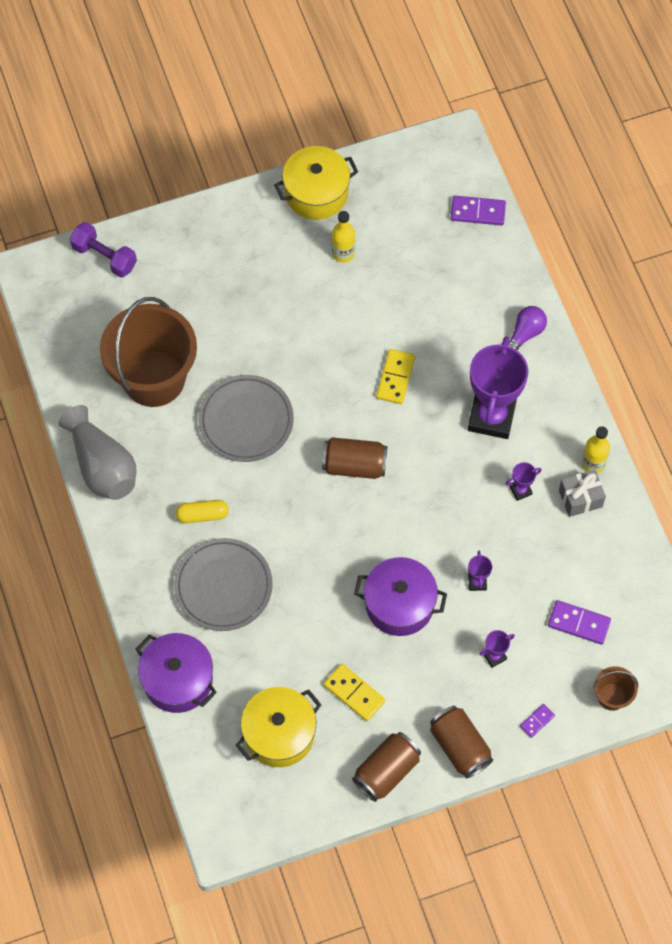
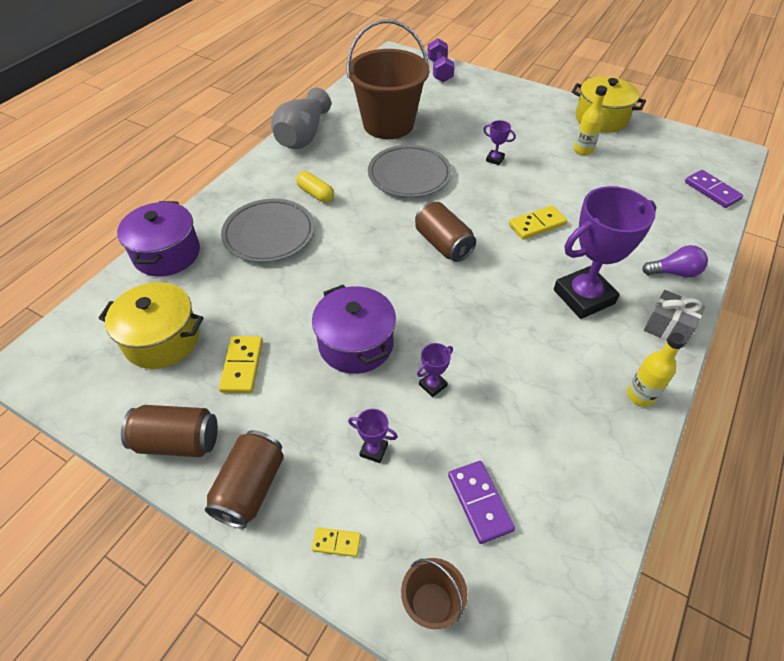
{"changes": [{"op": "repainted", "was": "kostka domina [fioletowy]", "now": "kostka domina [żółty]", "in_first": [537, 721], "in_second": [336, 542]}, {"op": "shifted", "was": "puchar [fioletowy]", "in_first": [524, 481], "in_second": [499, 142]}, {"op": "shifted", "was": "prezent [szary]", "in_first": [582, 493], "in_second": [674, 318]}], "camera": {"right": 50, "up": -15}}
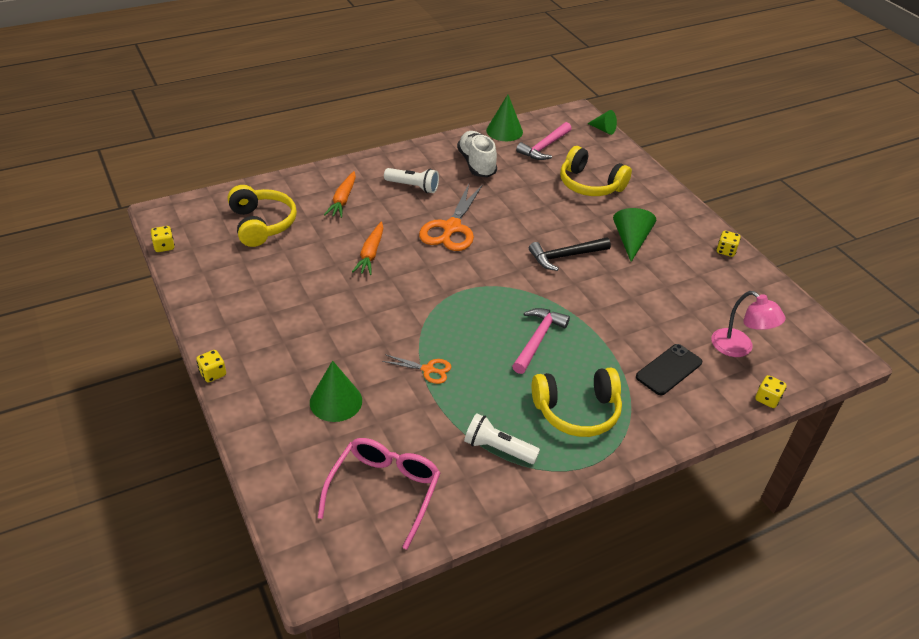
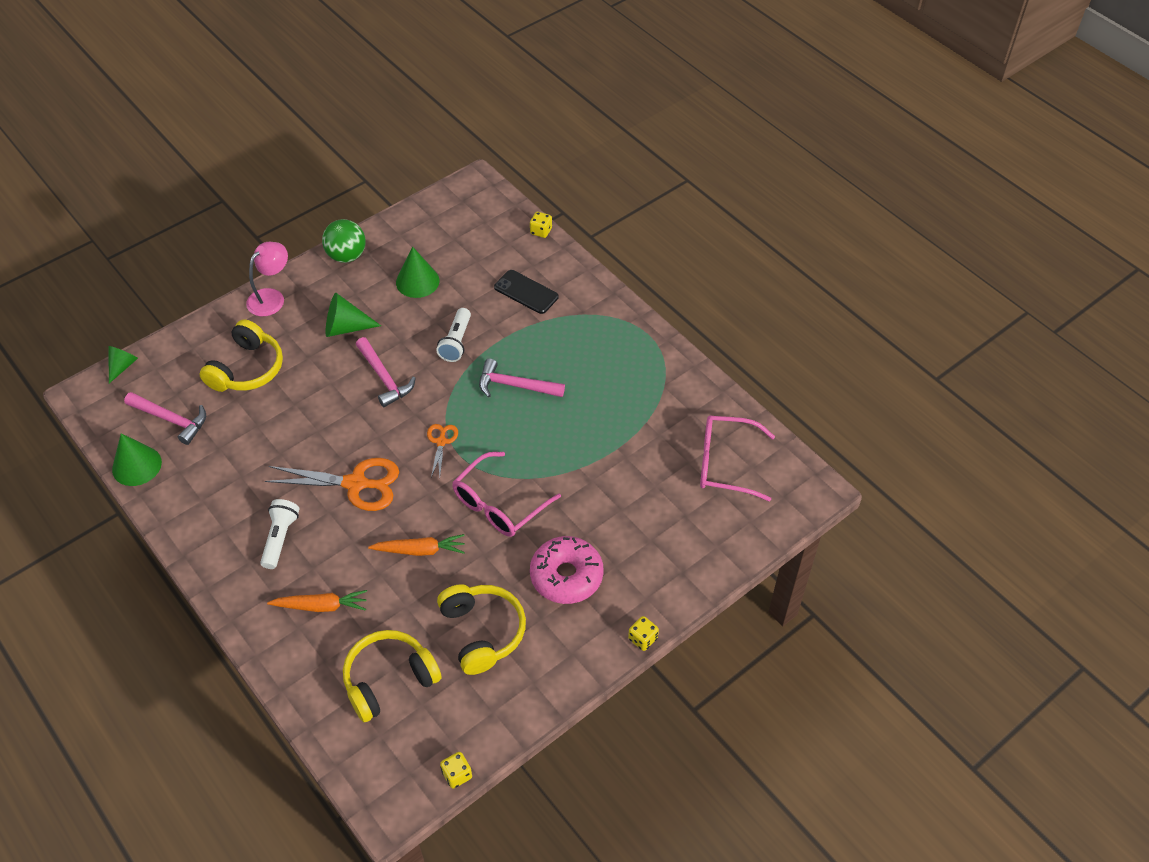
{"changes": [{"op": "shifted", "was": "lampka [różowy]", "in_first": [748, 324], "in_second": [267, 279]}, {"op": "swapped", "was": "kostka do gry [żółty]", "now": "piłka [zielony]", "in_first": [729, 244], "in_second": [344, 241]}, {"op": "repainted", "was": "młotek [czarny]", "now": "młotek [różowy]", "in_first": [570, 254], "in_second": [386, 372]}, {"op": "shifted", "was": "stożek [zielony]", "in_first": [336, 391], "in_second": [417, 272]}, {"op": "shifted", "was": "nożyczki [pomarańczowy]", "in_first": [416, 369], "in_second": [442, 450]}, {"op": "shifted", "was": "latarka [biały]", "in_first": [502, 438], "in_second": [453, 335]}, {"op": "shifted", "was": "słuchawki [żółty]", "in_first": [577, 402], "in_second": [481, 629]}, {"op": "new", "now": "okulary [różowy]", "in_second": [506, 494]}, {"op": "new", "now": "donut [różowy]", "in_second": [567, 570]}, {"op": "gone", "was": "but [biały]", "in_first": [477, 154]}], "camera": {"right": -100, "up": 10}}
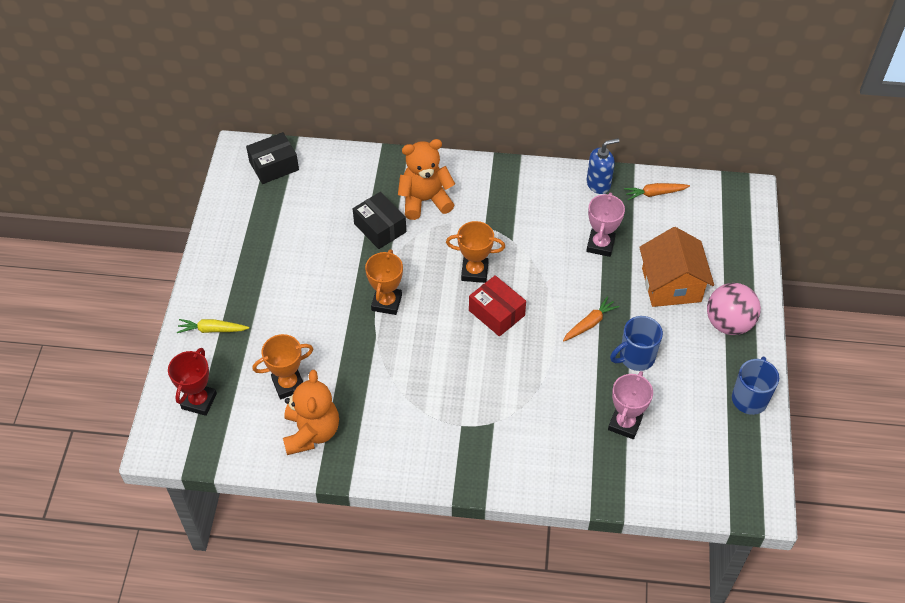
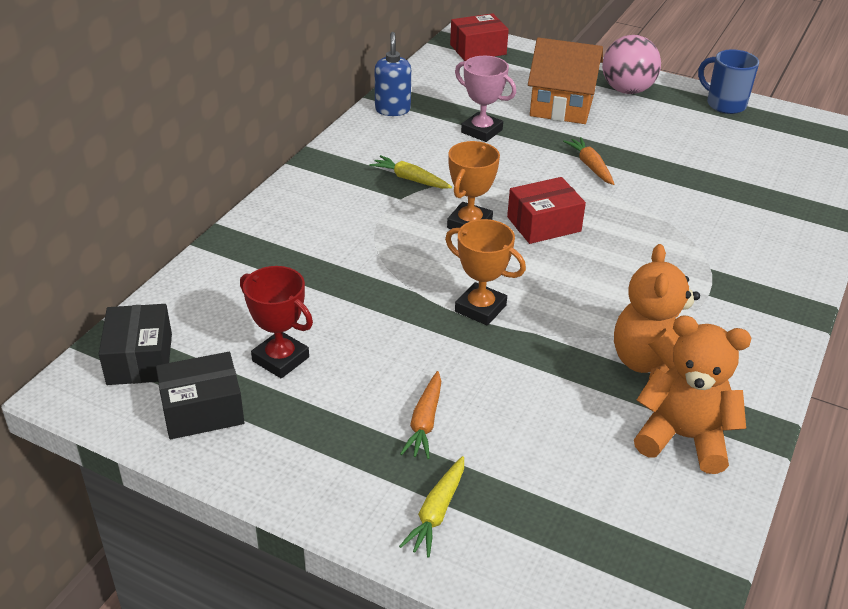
{"changes": [{"op": "shifted", "was": "pudełko [czarny]", "in_first": [379, 220], "in_second": [200, 395]}, {"op": "shifted", "was": "puchar [czerwony]", "in_first": [192, 382], "in_second": [276, 322]}, {"op": "new", "now": "marchewka [żółty]", "in_second": [410, 172]}, {"op": "shifted", "was": "marchewka [pomarańczowy]", "in_first": [657, 191], "in_second": [420, 415]}, {"op": "new", "now": "pudełko [czerwony]", "in_second": [479, 37]}, {"op": "shifted", "was": "miś [pomarańczowy]", "in_first": [426, 179], "in_second": [657, 311]}, {"op": "gone", "was": "puchar [pomarańczowy]", "in_first": [282, 366]}, {"op": "gone", "was": "puchar [różowy]", "in_first": [630, 405]}, {"op": "gone", "was": "kubek [niebieski]", "in_first": [636, 343]}], "camera": {"right": -70, "up": -15}}
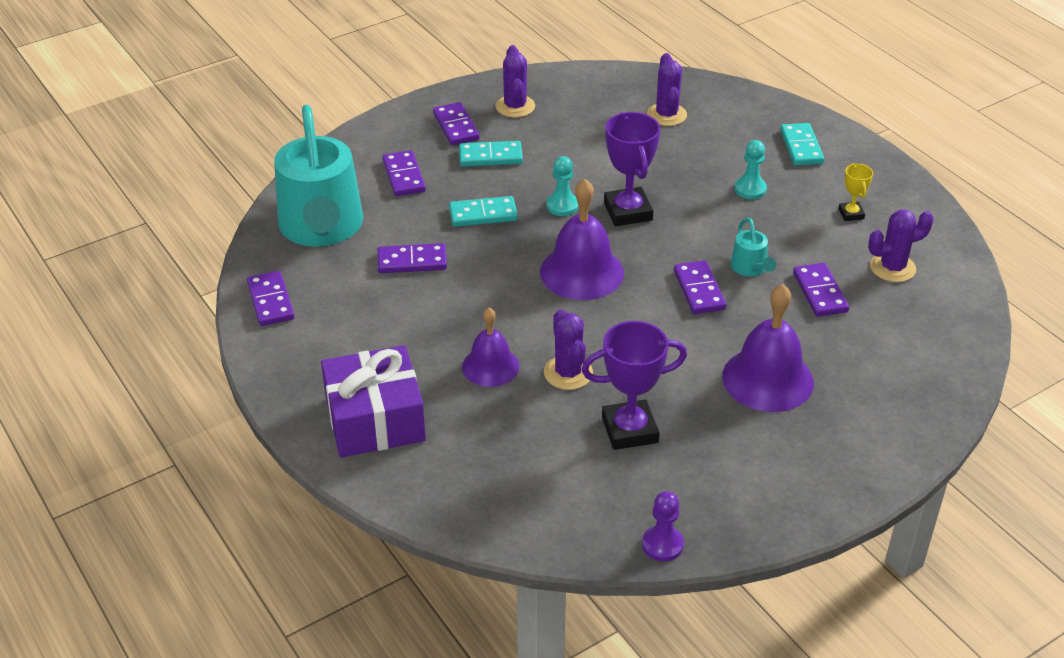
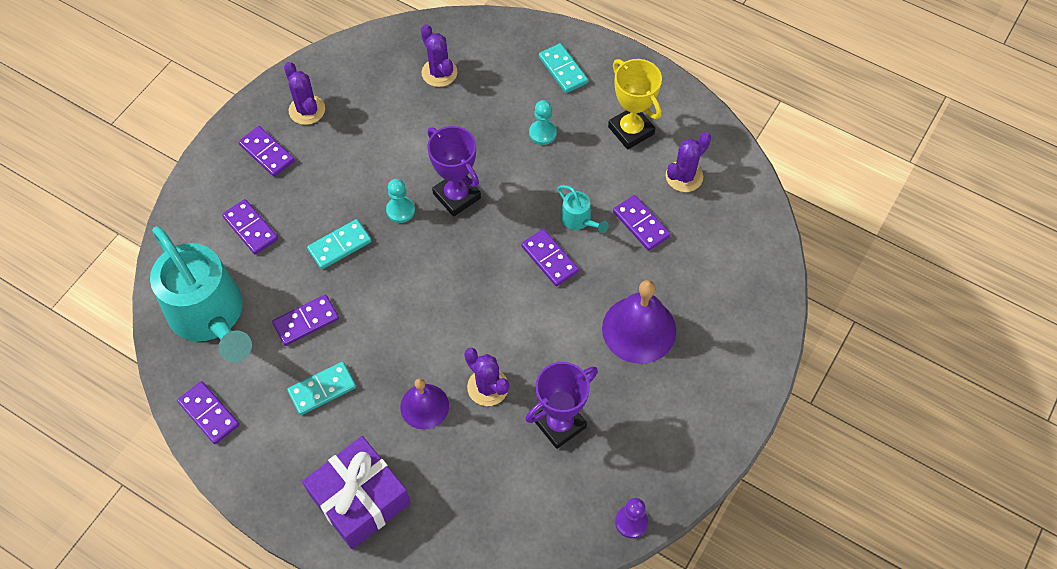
{"changes": [{"op": "shifted", "was": "kostka domina [turkusowy]", "in_first": [491, 154], "in_second": [321, 388]}, {"op": "scaled", "was": "puchar [żółty]", "in_first": [856, 192], "in_second": [635, 104], "ratio": 1.94}, {"op": "gone", "was": "dzwonek [fioletowy]", "in_first": [582, 239]}], "camera": {"right": -25, "up": 20}}
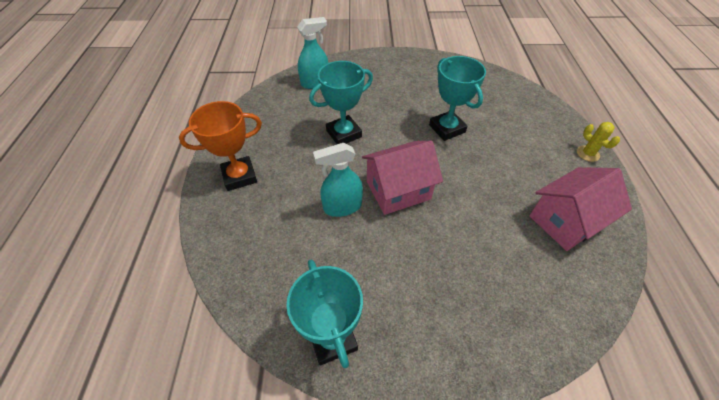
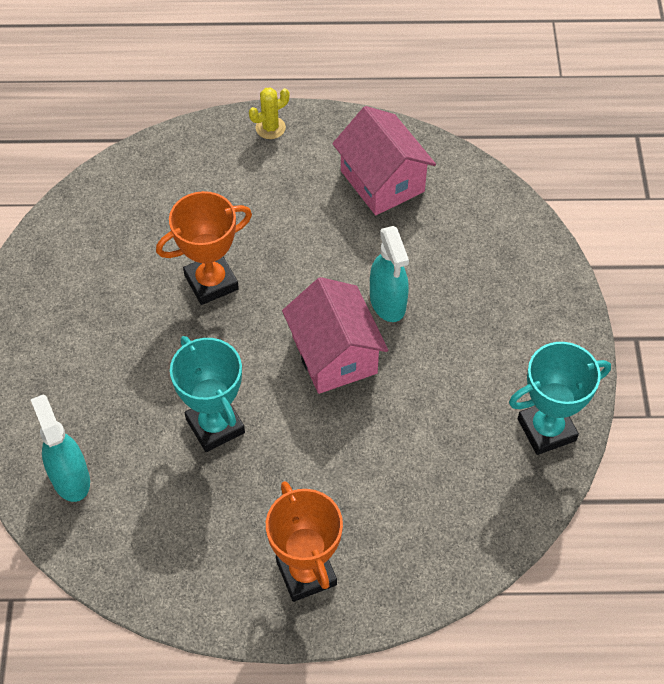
{"changes": [{"op": "repainted", "was": "puchar [turkusowy]", "now": "puchar [pomarańczowy]", "in_first": [457, 98], "in_second": [204, 248]}, {"op": "shifted", "was": "spryskiwacz [turkusowy]", "in_first": [338, 180], "in_second": [389, 274]}], "camera": {"right": -90, "up": 5}}
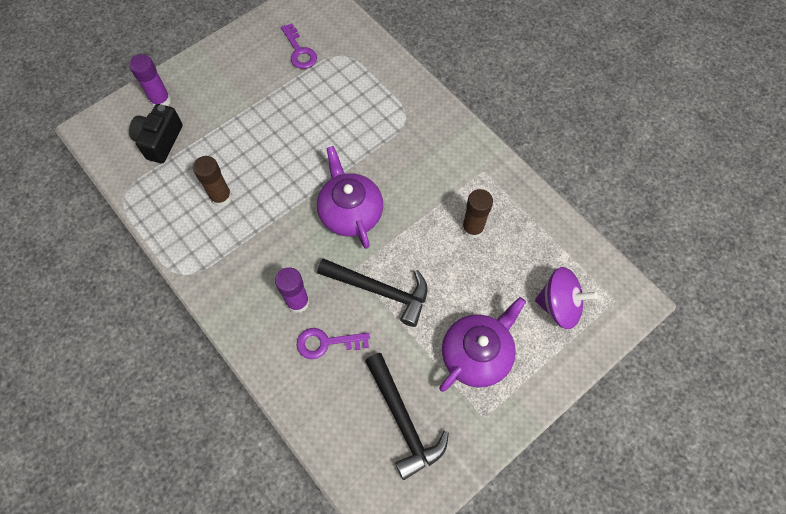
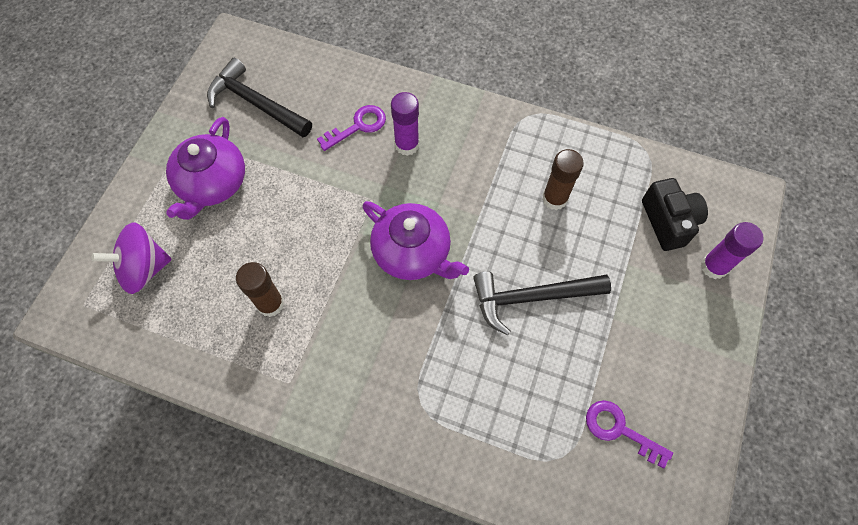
{"changes": [{"op": "shifted", "was": "młotek [czarny]", "in_first": [372, 292], "in_second": [542, 303]}], "camera": {"right": 150, "up": 0}}
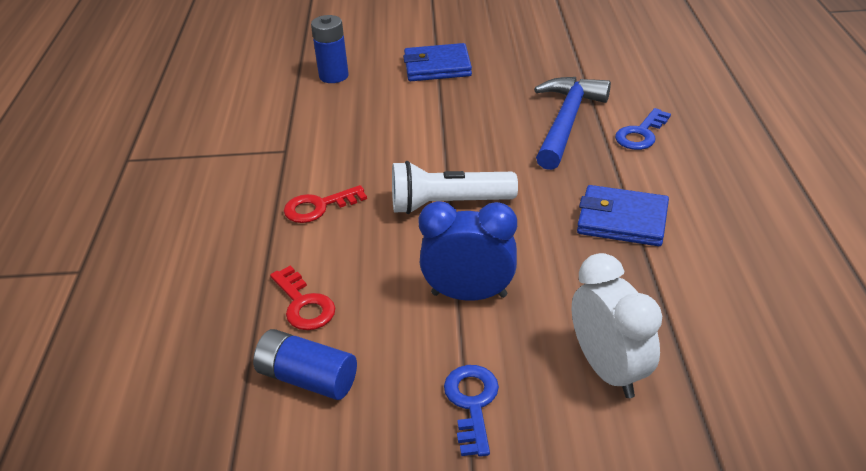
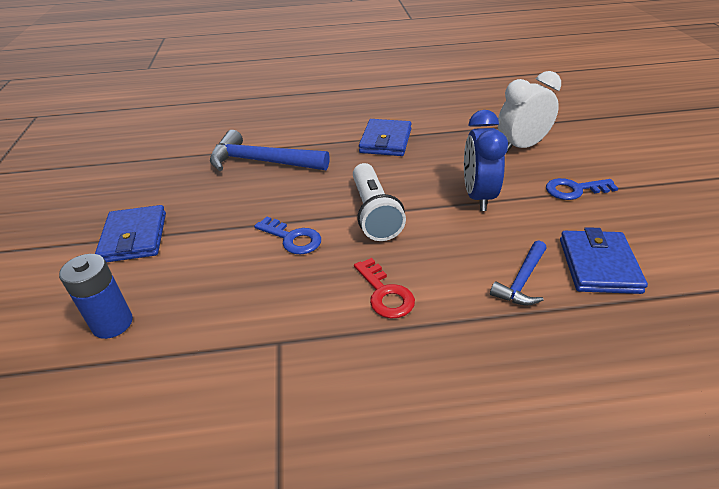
{"changes": [{"op": "shifted", "was": "klucz [niebieski]", "in_first": [643, 129], "in_second": [287, 235]}, {"op": "swapped", "was": "klucz [czerwony]", "now": "młotek [niebieski]", "in_first": [302, 297], "in_second": [518, 273]}, {"op": "swapped", "was": "bateria [niebieski]", "now": "portfel [niebieski]", "in_first": [305, 364], "in_second": [604, 260]}], "camera": {"right": -95, "up": 0}}
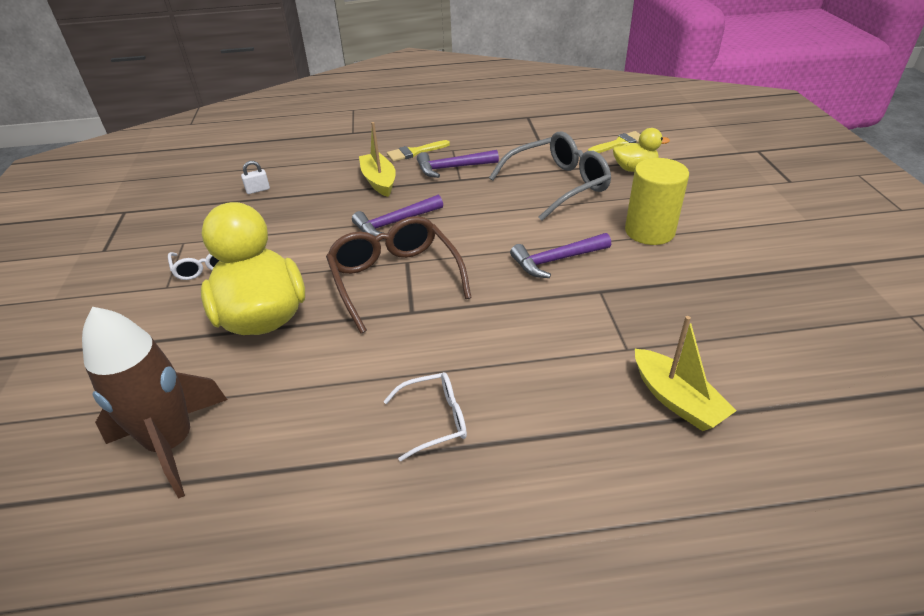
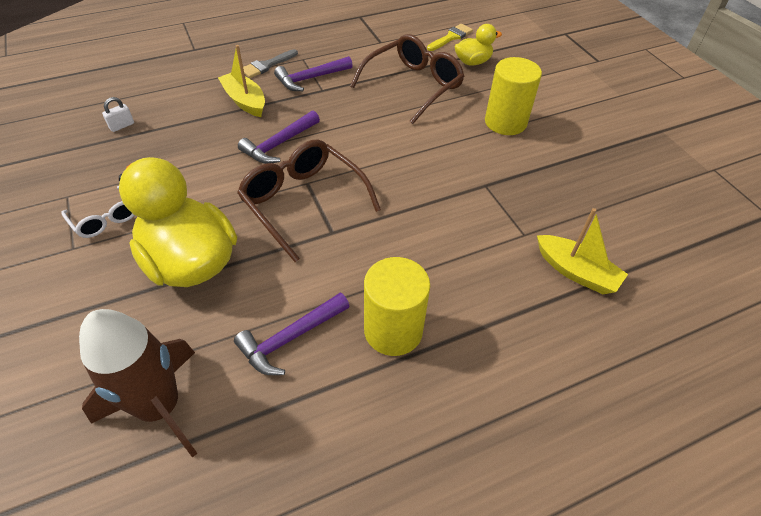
{"changes": [{"op": "shifted", "was": "młotek [fioletowy]", "in_first": [560, 255], "in_second": [292, 334]}, {"op": "repainted", "was": "pędzel [żółty]", "now": "pędzel [szary]", "in_first": [418, 151], "in_second": [270, 63]}, {"op": "repainted", "was": "okulary [szary]", "now": "okulary [brązowy]", "in_first": [550, 176], "in_second": [407, 79]}, {"op": "swapped", "was": "okulary [biały]", "now": "walec [żółty]", "in_first": [425, 416], "in_second": [397, 306]}], "camera": {"right": -20, "up": 10}}
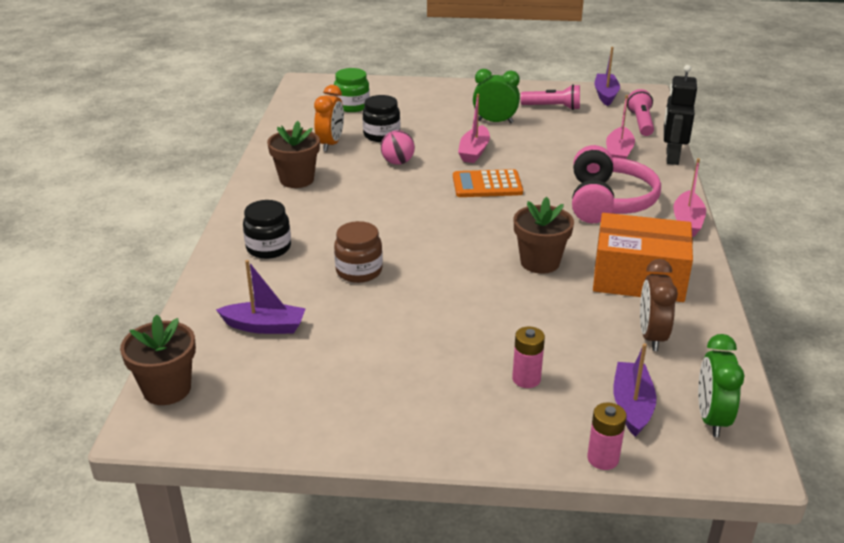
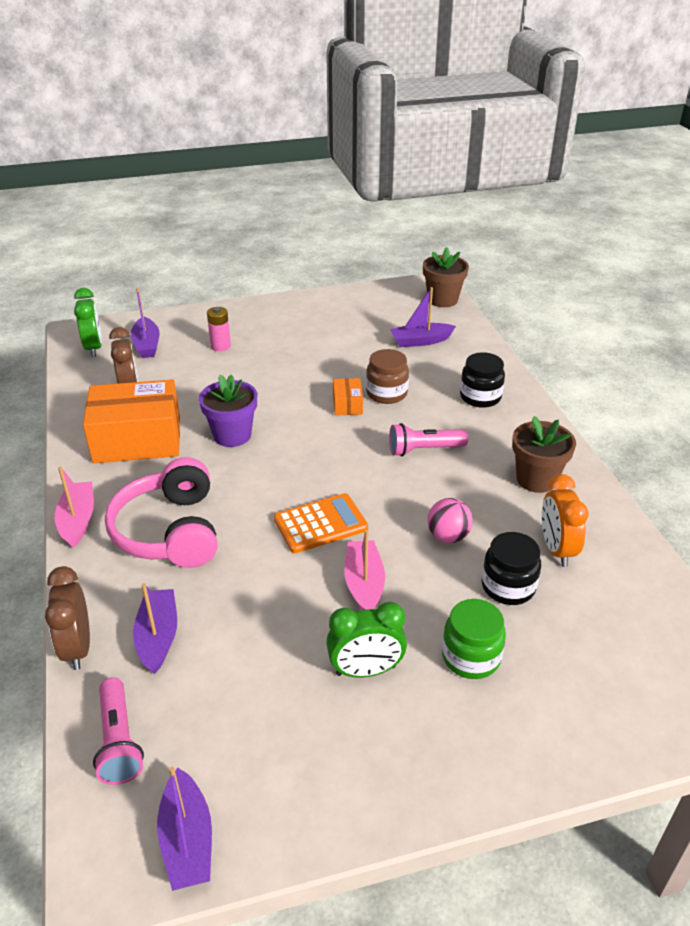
{"changes": [{"op": "swapped", "was": "robot [czarny]", "now": "budzik [brązowy]", "in_first": [680, 115], "in_second": [67, 618]}, {"op": "repainted", "was": "łódka [różowy]", "now": "łódka [fioletowy]", "in_first": [620, 127], "in_second": [155, 628]}, {"op": "repainted", "was": "doniczka [brązowy]", "now": "doniczka [fioletowy]", "in_first": [544, 235], "in_second": [228, 411]}, {"op": "new", "now": "pudełko [pomarańczowy]", "in_second": [348, 396]}, {"op": "shifted", "was": "latarka [różowy]", "in_first": [550, 97], "in_second": [428, 439]}, {"op": "shifted", "was": "słoik [zielony]", "in_first": [352, 90], "in_second": [474, 639]}, {"op": "gone", "was": "bateria [różowy]", "in_first": [607, 436]}], "camera": {"right": 160, "up": 5}}
